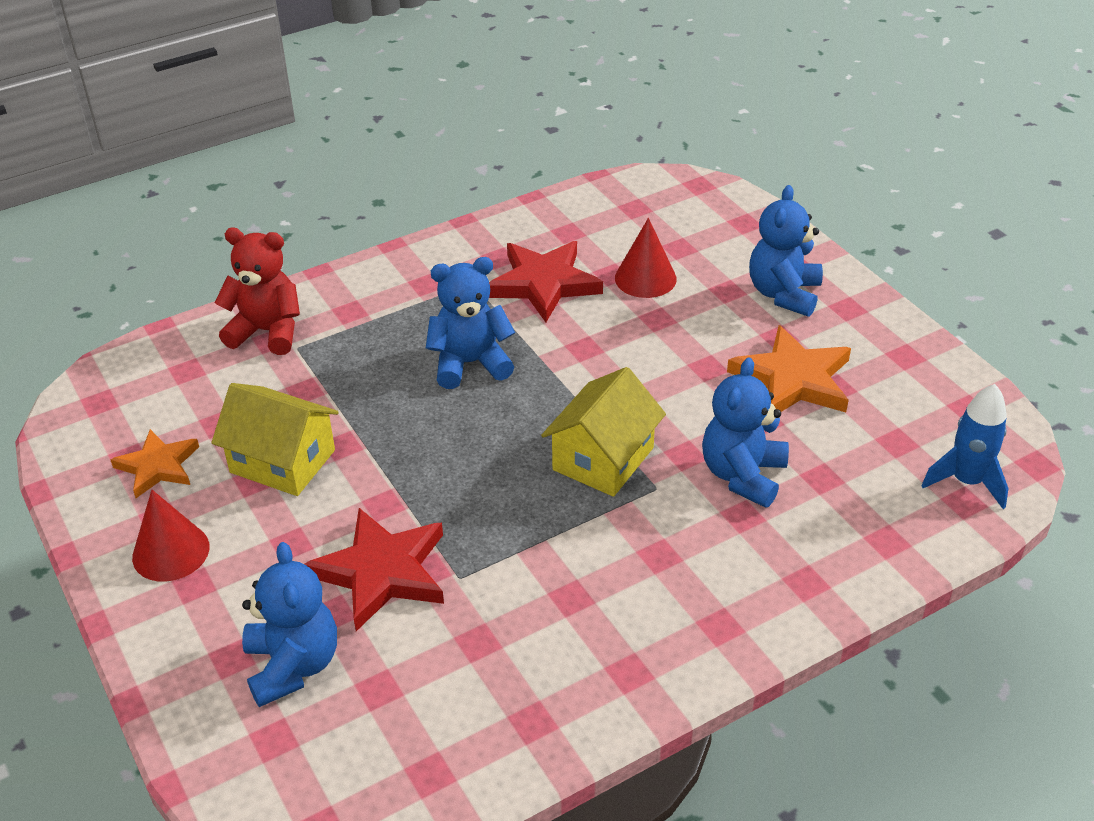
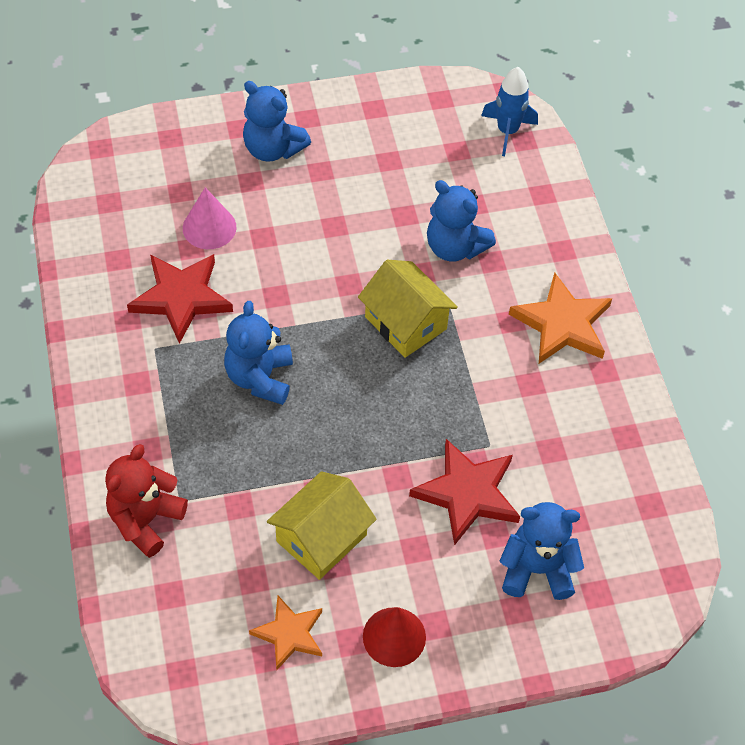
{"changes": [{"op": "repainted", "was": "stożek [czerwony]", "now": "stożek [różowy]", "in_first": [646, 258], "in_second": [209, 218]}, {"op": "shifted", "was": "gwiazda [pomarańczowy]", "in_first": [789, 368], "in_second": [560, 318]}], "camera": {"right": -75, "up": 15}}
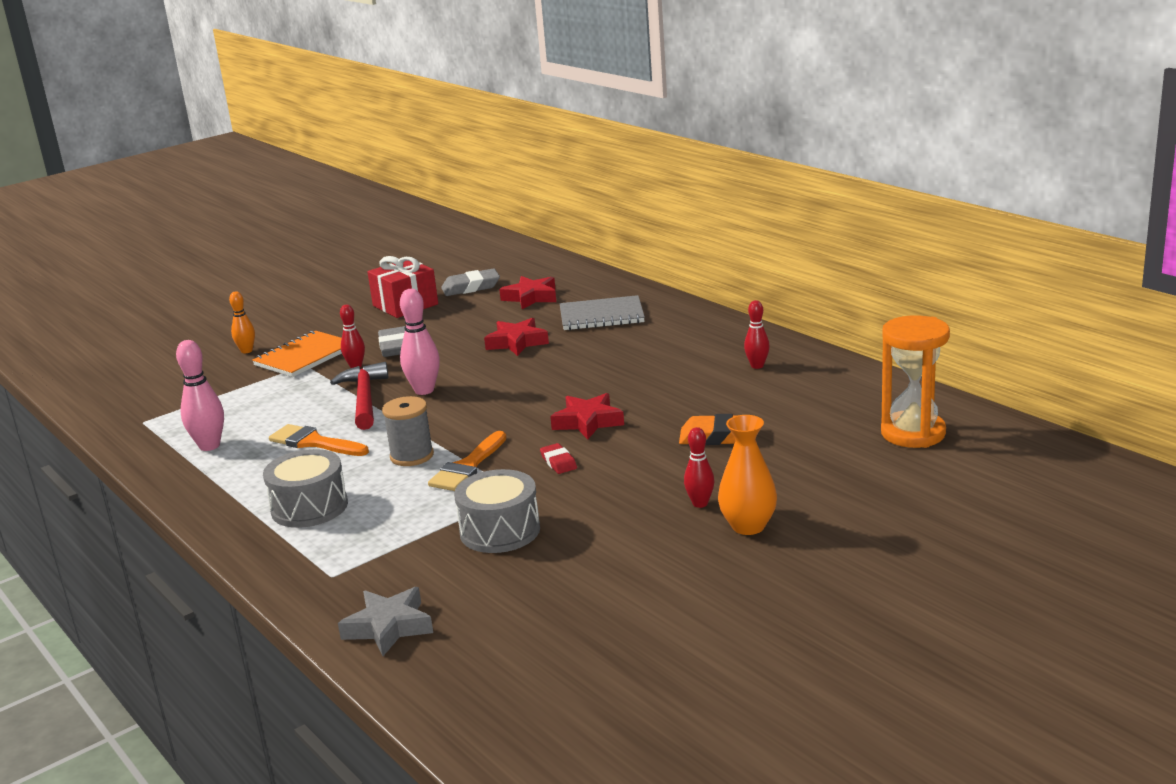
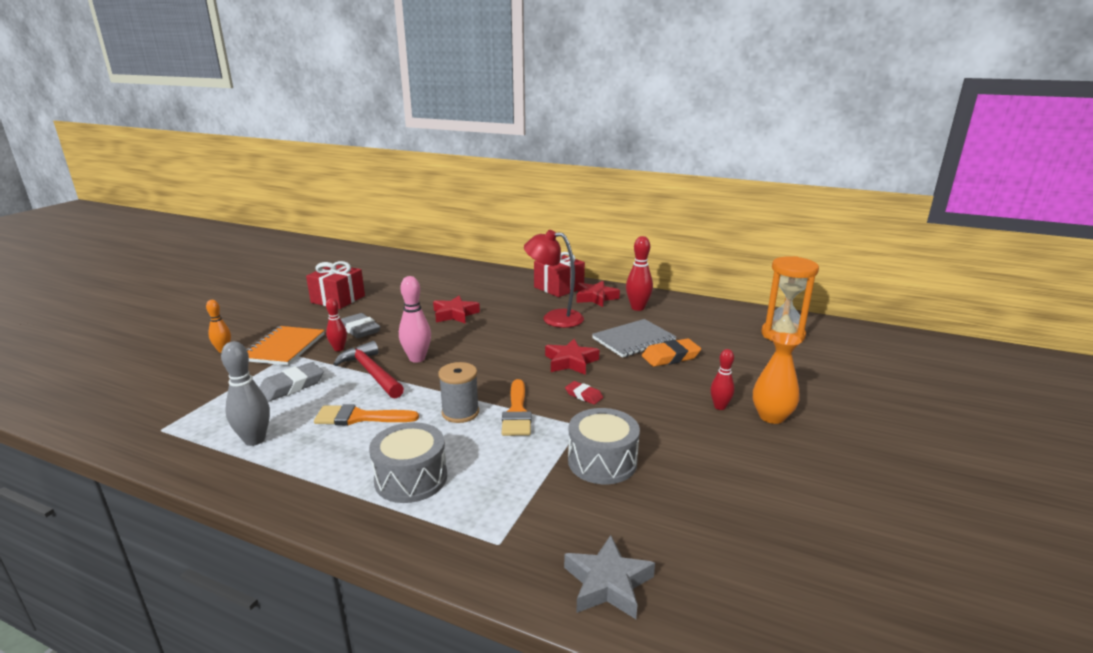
{"changes": [{"op": "repainted", "was": "kręgiel [różowy]", "now": "kręgiel [szary]", "in_first": [200, 395], "in_second": [245, 393]}, {"op": "shifted", "was": "gumka do mazania [szary]", "in_first": [470, 282], "in_second": [291, 381]}, {"op": "new", "now": "lampka [czerwony]", "in_second": [554, 279]}, {"op": "new", "now": "prezent [czerwony]", "in_second": [559, 274]}, {"op": "shifted", "was": "gwiazda [czerwony]", "in_first": [527, 292], "in_second": [598, 294]}, {"op": "shifted", "was": "zeszyt [szary]", "in_first": [602, 312], "in_second": [634, 338]}, {"op": "scaled", "was": "kręgiel [czerwony]", "in_first": [757, 334], "in_second": [639, 273], "ratio": 1.56}], "camera": {"right": -30, "up": 0}}
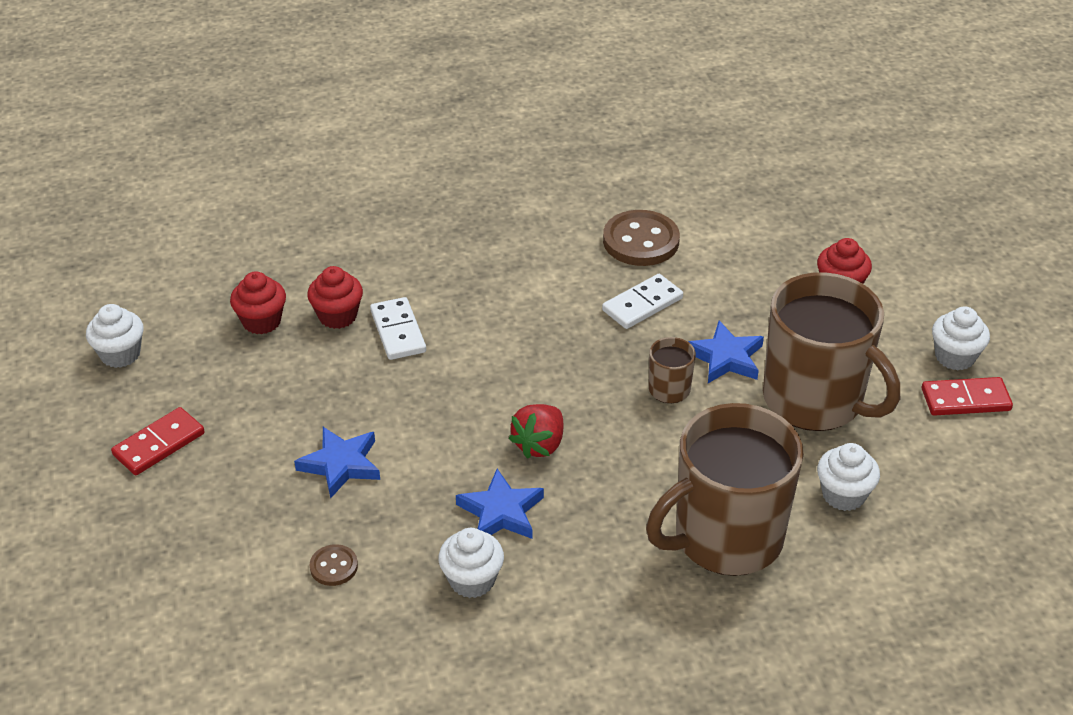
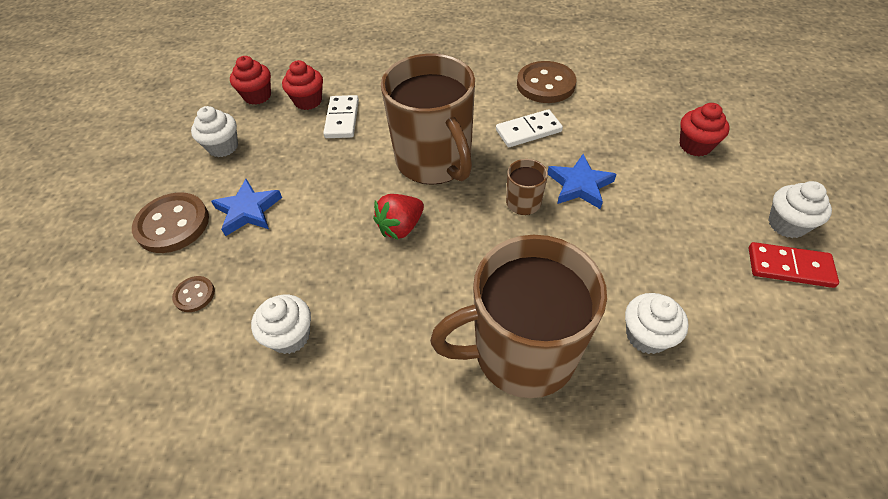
{"changes": [{"op": "new", "now": "guzik [brązowy]", "in_second": [170, 222]}, {"op": "shifted", "was": "muffinka [biały]", "in_first": [115, 336], "in_second": [214, 131]}, {"op": "shifted", "was": "kubek [brązowy]", "in_first": [831, 351], "in_second": [428, 119]}, {"op": "gone", "was": "kostka domina [czerwony]", "in_first": [158, 441]}, {"op": "gone", "was": "gwiazda [niebieski]", "in_first": [500, 504]}], "camera": {"right": 20, "up": 10}}
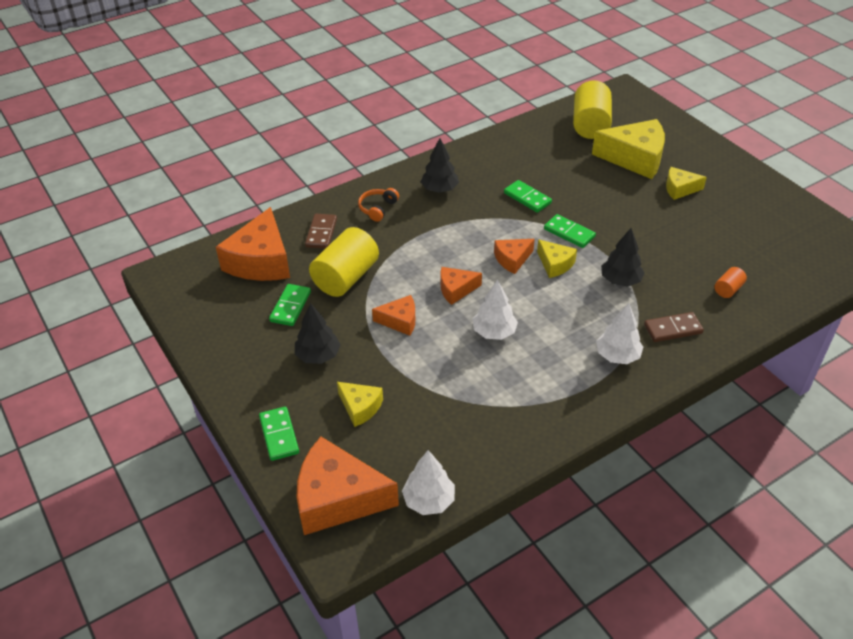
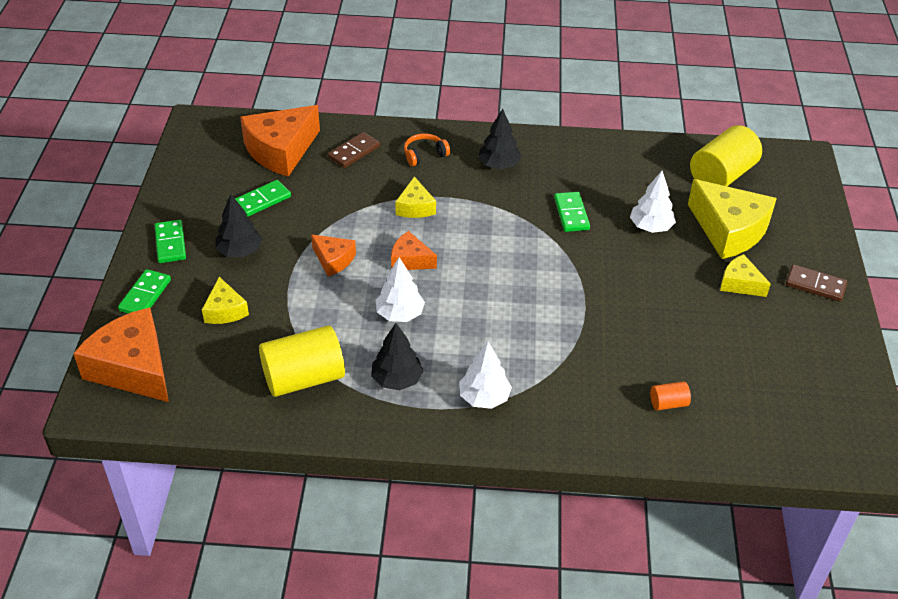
{"changes": [{"op": "shifted", "was": "kostka domina [zielony]", "in_first": [570, 231], "in_second": [170, 241]}, {"op": "shifted", "was": "walec [żółty]", "in_first": [344, 262], "in_second": [302, 361]}, {"op": "shifted", "was": "drzewko [czarny]", "in_first": [623, 257], "in_second": [397, 356]}, {"op": "shifted", "was": "ser [żółty]", "in_first": [557, 258], "in_second": [415, 197]}, {"op": "shifted", "was": "drzewko [biały]", "in_first": [428, 482], "in_second": [653, 202]}, {"op": "shifted", "was": "kostka domina [brązowy]", "in_first": [674, 327], "in_second": [816, 283]}, {"op": "gone", "was": "ser [pomarańczowy]", "in_first": [514, 256]}], "camera": {"right": 35, "up": 0}}
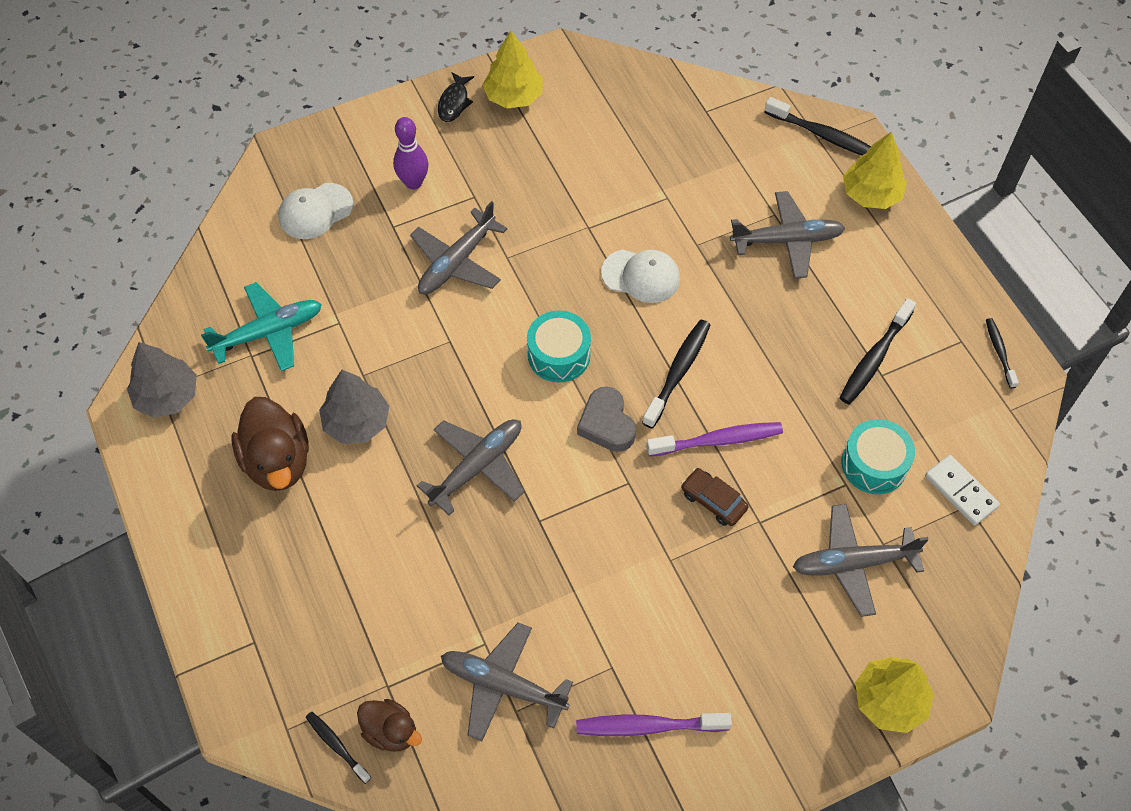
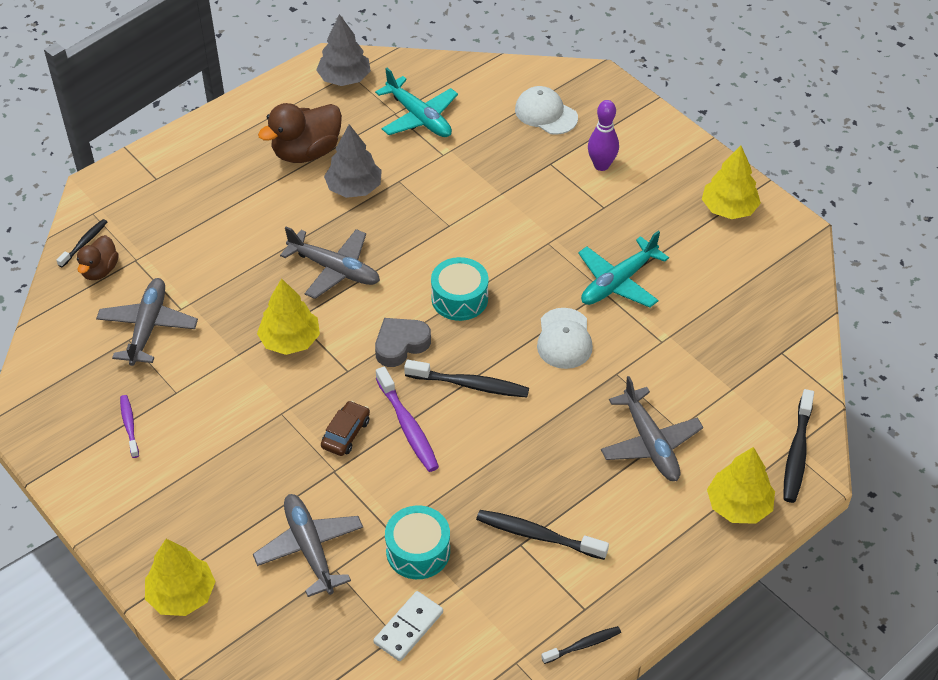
{"changes": [{"op": "scaled", "was": "szczoteczka do zębów [fioletowy]", "in_first": [654, 724], "in_second": [129, 426], "ratio": 0.6}, {"op": "new", "now": "drzewko [żółty]", "in_second": [288, 316]}, {"op": "new", "now": "samolot [turkusowy]", "in_second": [623, 269]}, {"op": "gone", "was": "samolot [szary]", "in_first": [458, 248]}, {"op": "gone", "was": "ryba [czarny]", "in_first": [456, 97]}], "camera": {"right": 75, "up": -10}}
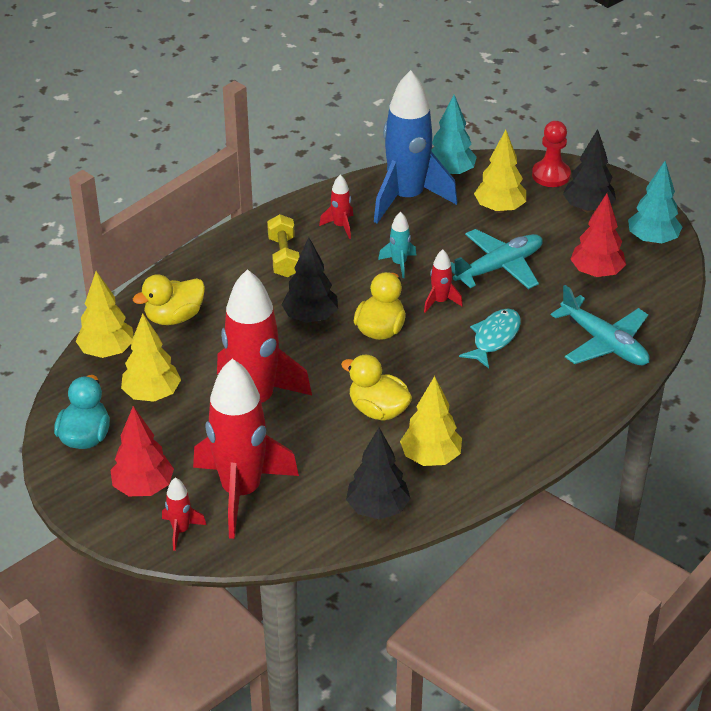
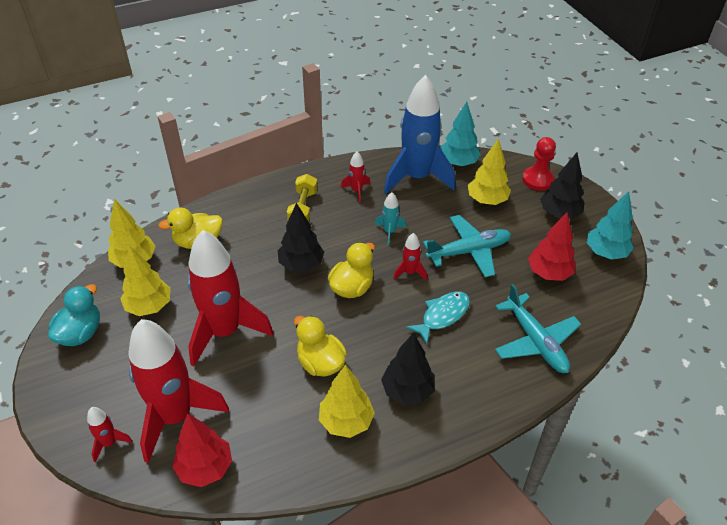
{"changes": [{"op": "shifted", "was": "drzewko [czerwony]", "in_first": [142, 451], "in_second": [202, 450]}, {"op": "shifted", "was": "drzewko [czarny]", "in_first": [378, 474], "in_second": [408, 369]}], "camera": {"right": 15, "up": 5}}
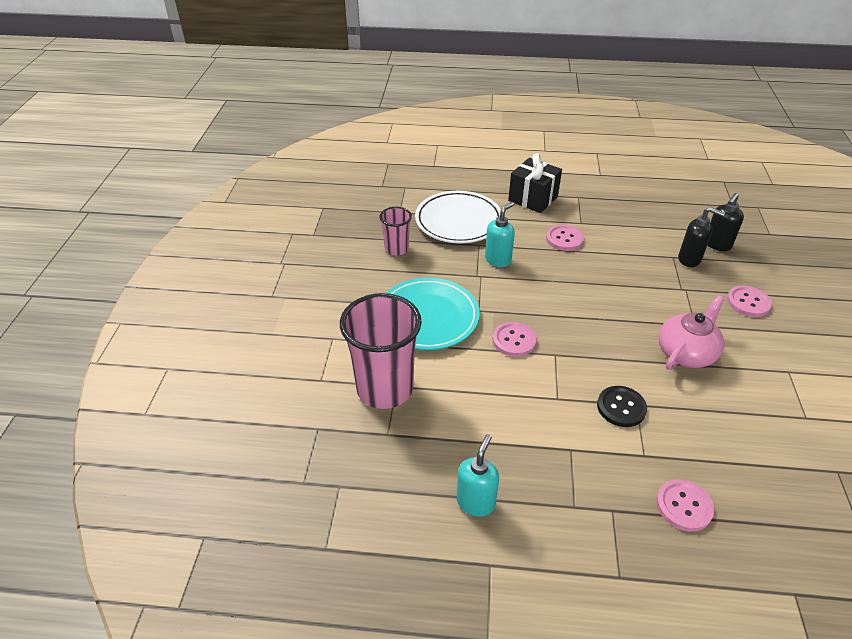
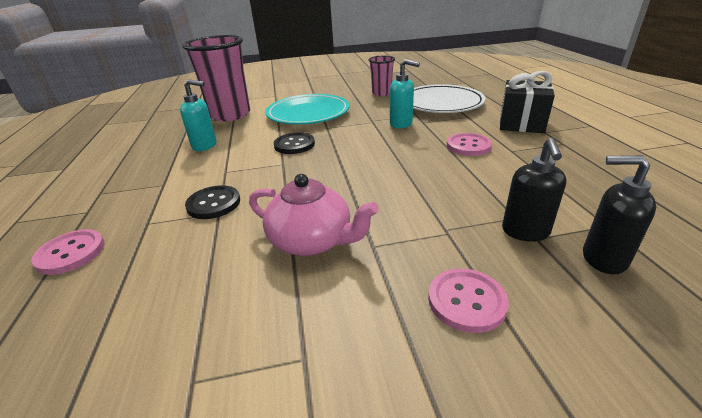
{"changes": [{"op": "shifted", "was": "dozownik mydła [turkusowy]", "in_first": [478, 475], "in_second": [198, 115]}, {"op": "repainted", "was": "guzik [różowy]", "now": "guzik [czarny]", "in_first": [514, 339], "in_second": [294, 143]}], "camera": {"right": 75, "up": -10}}
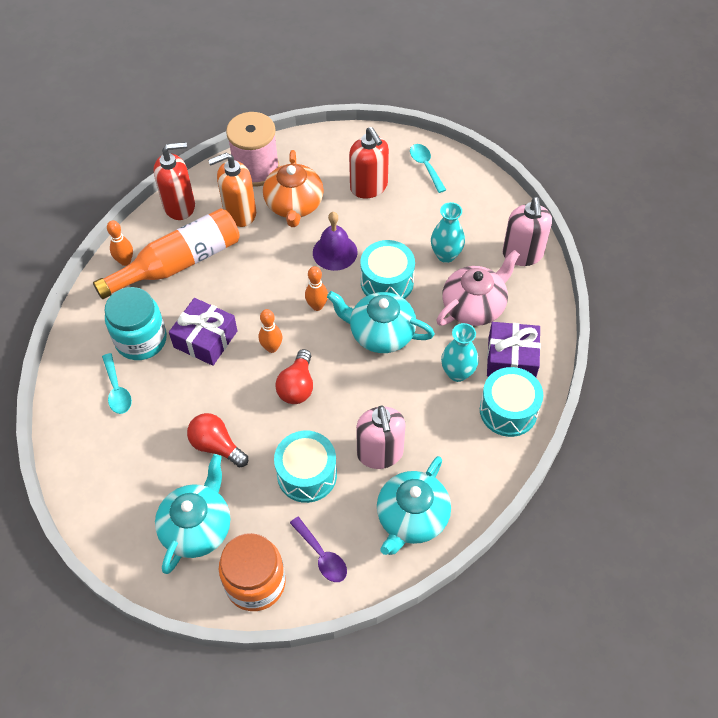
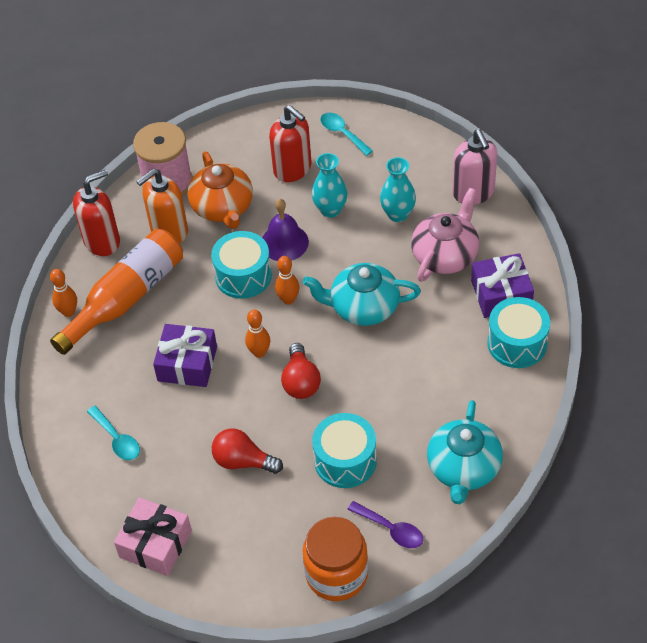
{"changes": [{"op": "new", "now": "prezent [różowy]", "in_second": [153, 536]}, {"op": "shifted", "was": "bęben [turkusowy]", "in_first": [387, 269], "in_second": [241, 265]}, {"op": "shifted", "was": "wazon [turkusowy]", "in_first": [460, 352], "in_second": [329, 185]}, {"op": "gone", "was": "słoik [turkusowy]", "in_first": [136, 323]}, {"op": "gone", "was": "imbryk [turkusowy]", "in_first": [192, 514]}, {"op": "gone", "was": "dozownik mydła [różowy]", "in_first": [381, 437]}], "camera": {"right": -15, "up": -5}}
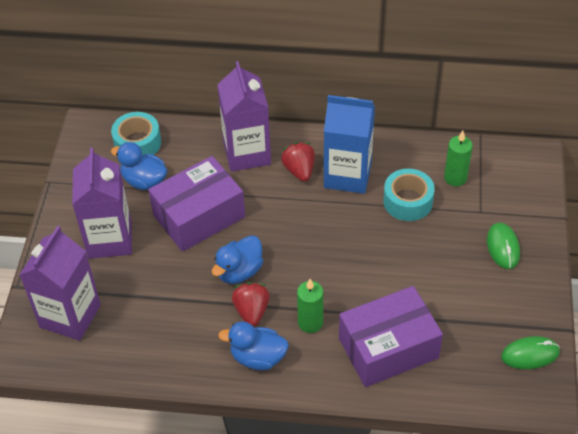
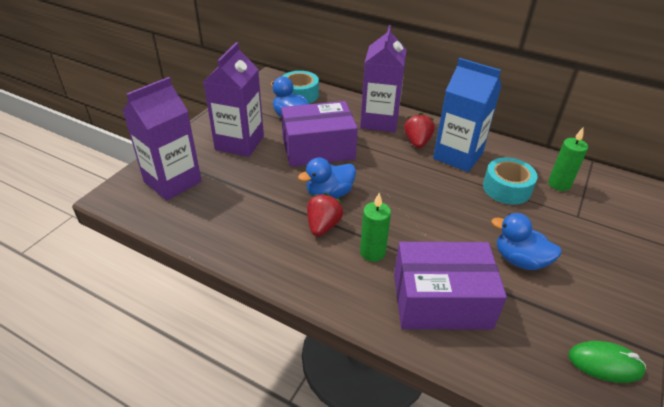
{"changes": [{"op": "shifted", "was": "kaczka [niebieski]", "in_first": [253, 346], "in_second": [526, 241]}, {"op": "gone", "was": "myszka [zielony]", "in_first": [503, 246]}], "camera": {"right": 20, "up": -10}}
